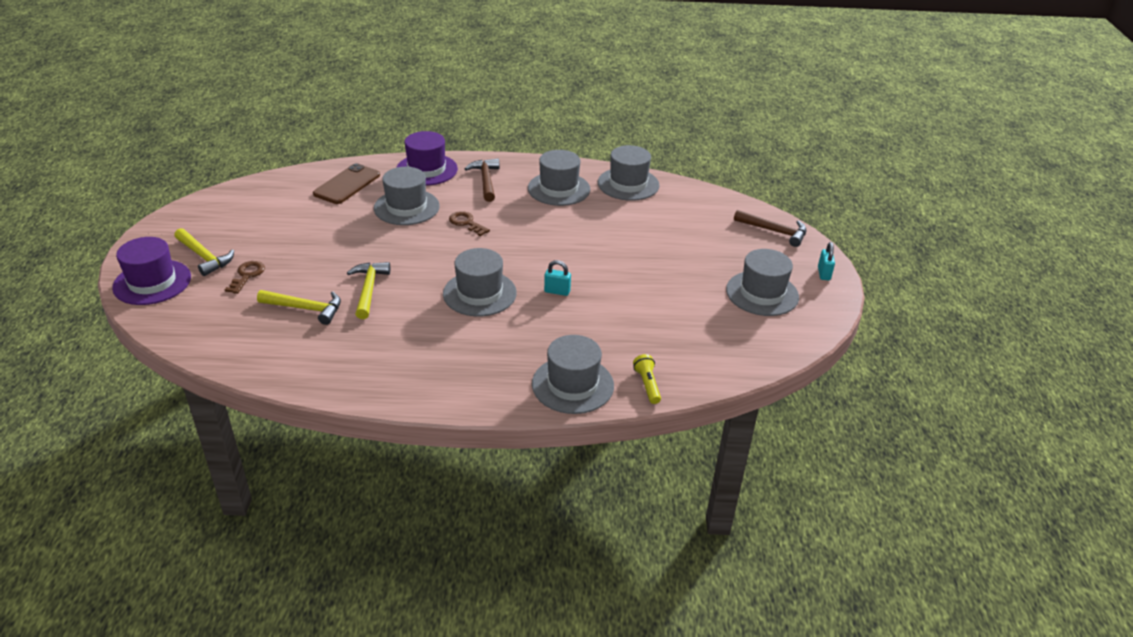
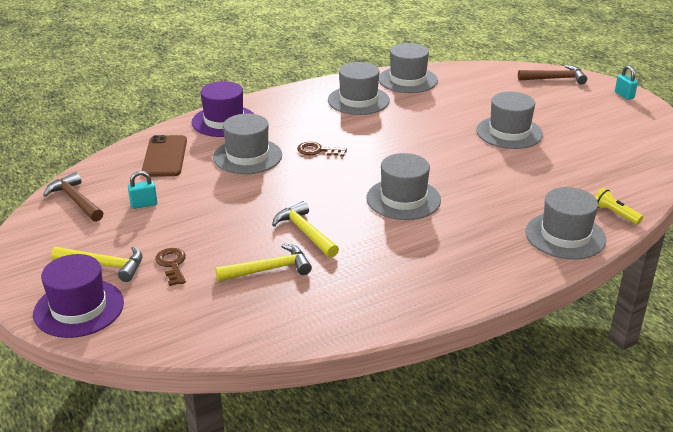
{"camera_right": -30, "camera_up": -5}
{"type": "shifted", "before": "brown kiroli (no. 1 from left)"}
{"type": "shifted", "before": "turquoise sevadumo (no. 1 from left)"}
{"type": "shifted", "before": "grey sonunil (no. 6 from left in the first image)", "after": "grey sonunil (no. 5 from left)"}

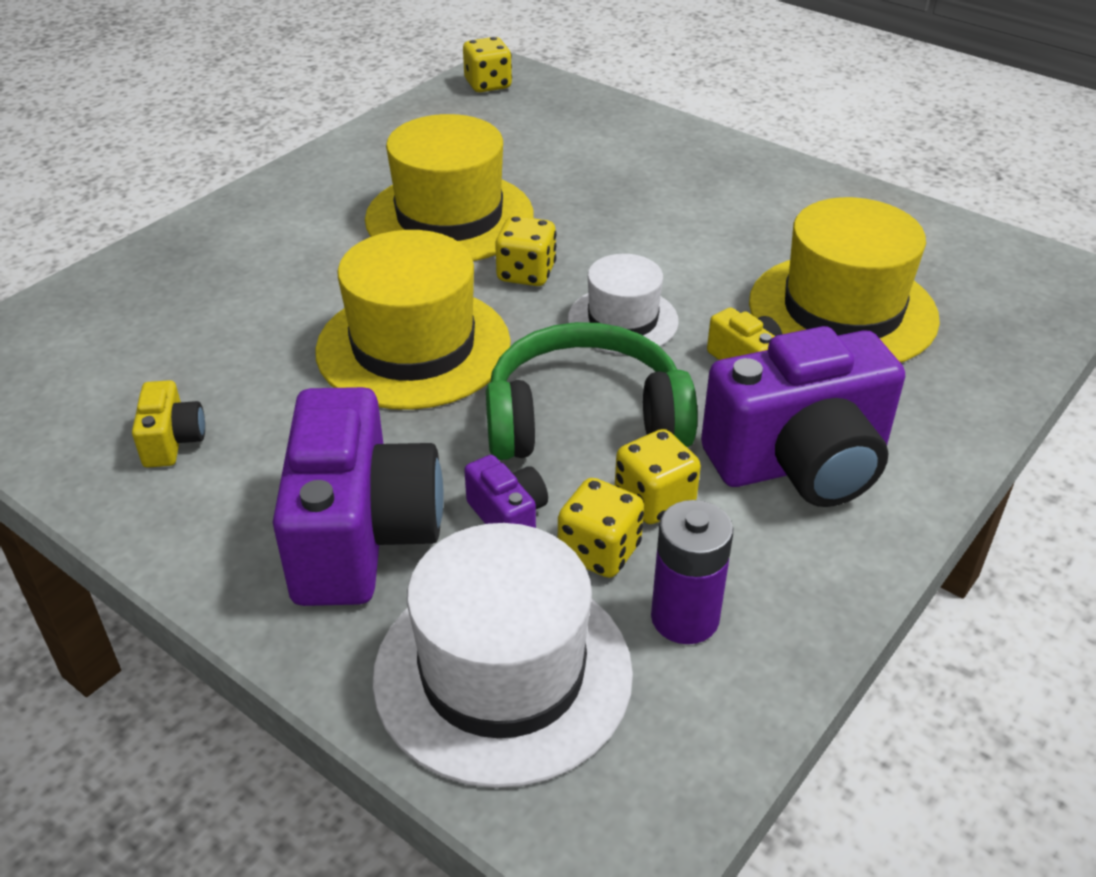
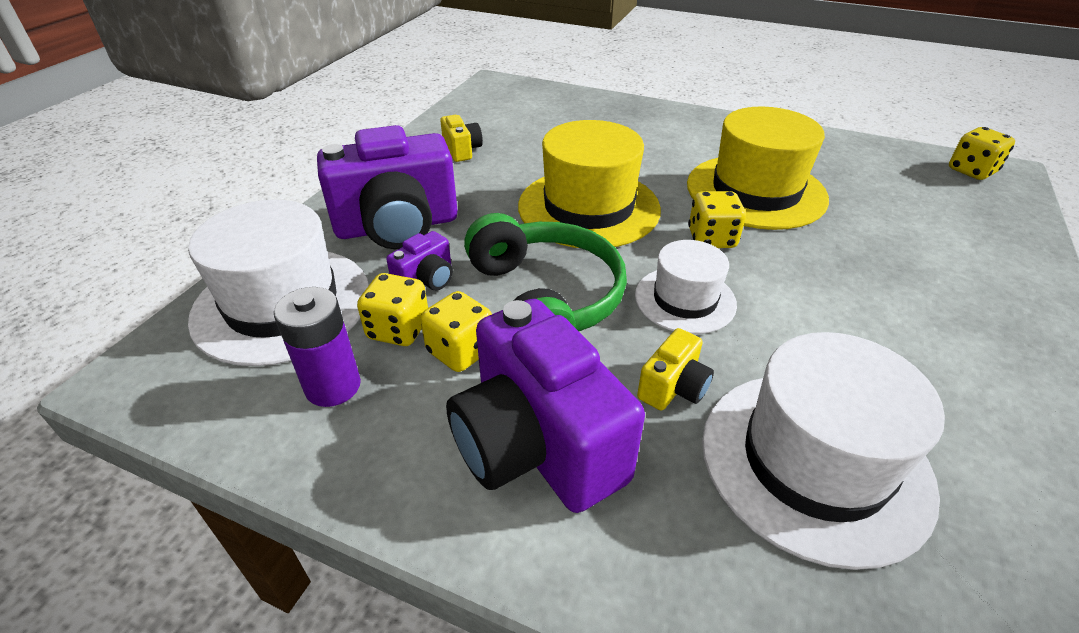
{"camera_right": 75, "camera_up": 0}
{"type": "rotated", "before": "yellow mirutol (no. 1 from left)", "turn": -90}
{"type": "repainted", "before": "yellow sonunil (no. 3 from left)", "after": "white sonunil (no. 3 from left)"}

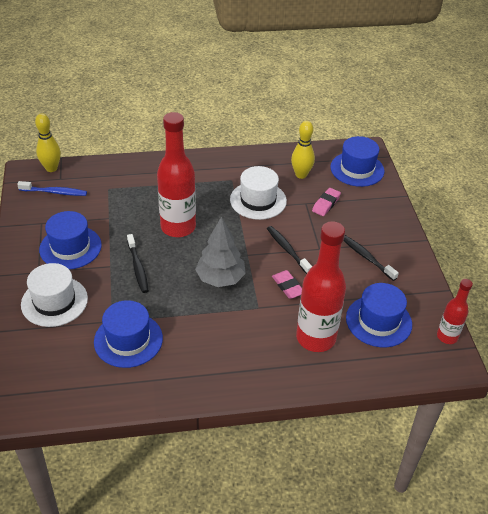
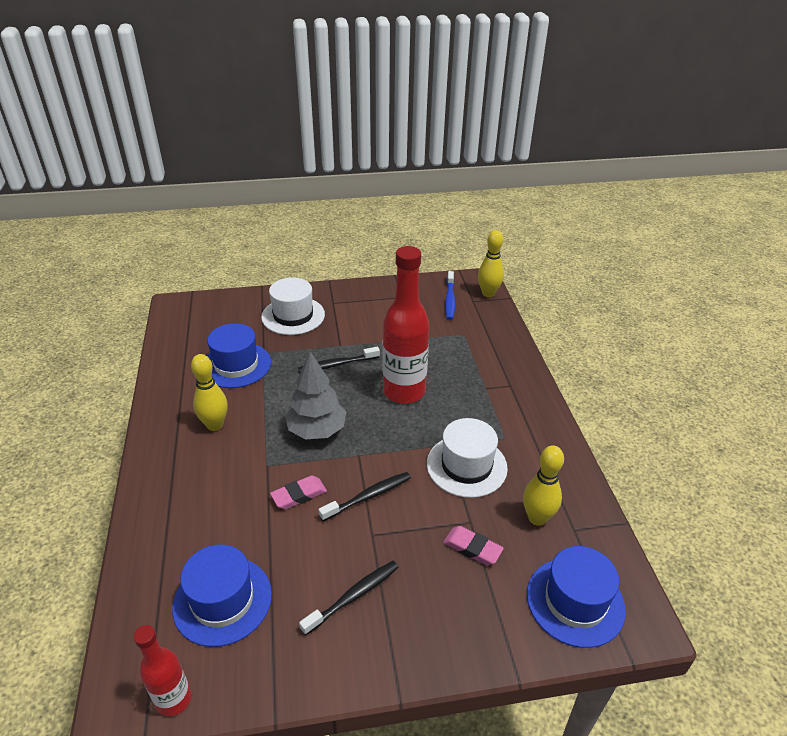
{"camera_right": 90, "camera_up": -5}
{"type": "new", "after": "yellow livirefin (no. 1 from left)"}
{"type": "gone", "before": "blue sonunil (no. 1 from left)"}
{"type": "gone", "before": "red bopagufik (no. 2 from left)"}

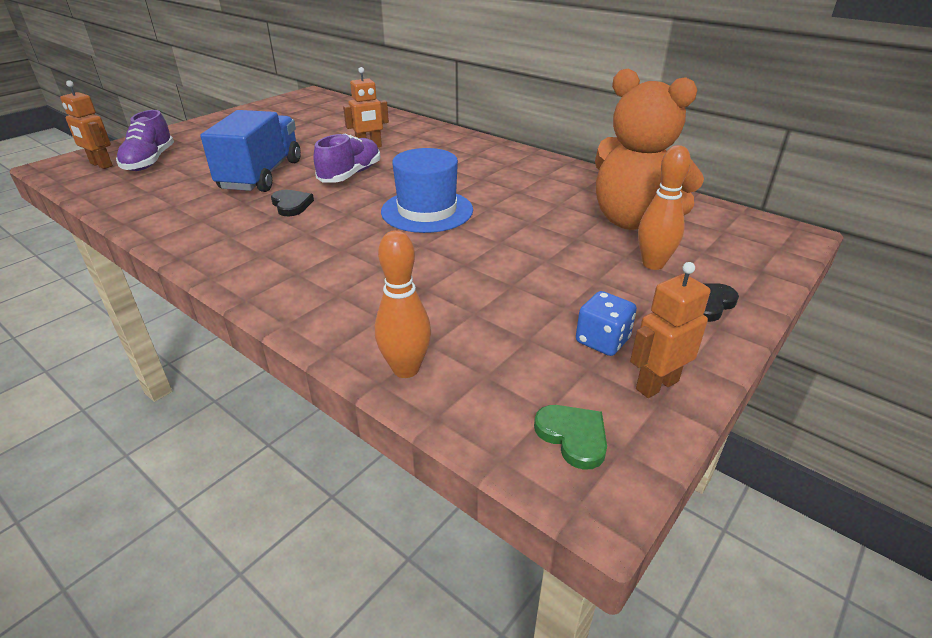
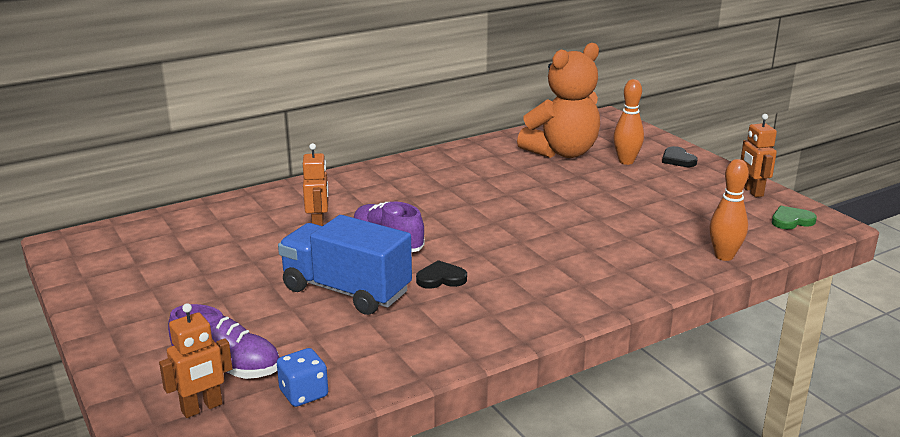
{"camera_right": -70, "camera_up": -10}
{"type": "shifted", "before": "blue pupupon"}
{"type": "gone", "before": "blue sonunil"}

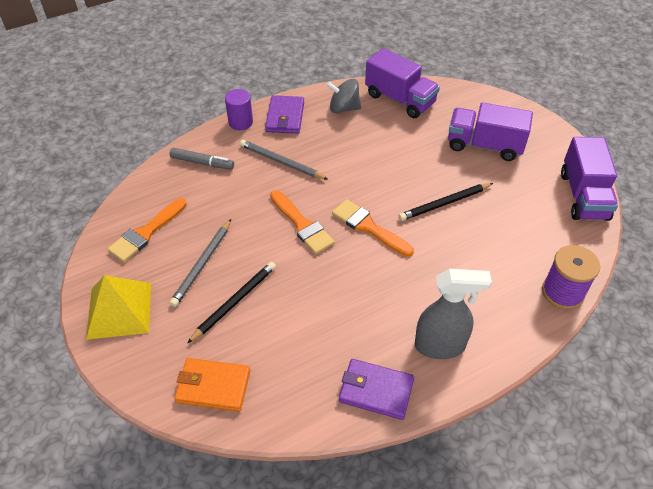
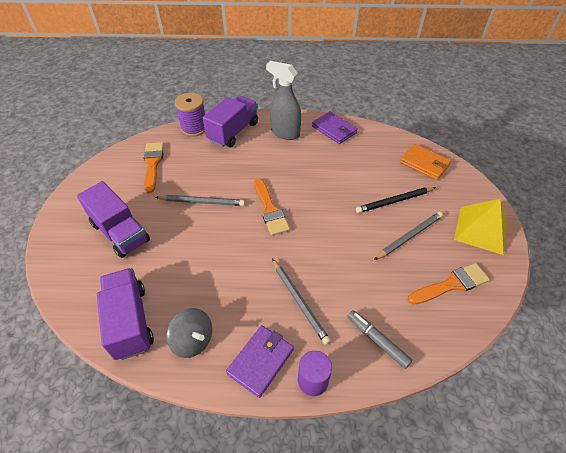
{"camera_right": -150, "camera_up": 0}
{"type": "shifted", "before": "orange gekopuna (no. 2 from left in the first image)", "after": "orange gekopuna (no. 1 from left)"}
{"type": "repainted", "before": "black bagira (no. 2 from left)", "after": "grey bagira (no. 1 from left)"}
{"type": "shifted", "before": "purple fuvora (no. 3 from left)"}

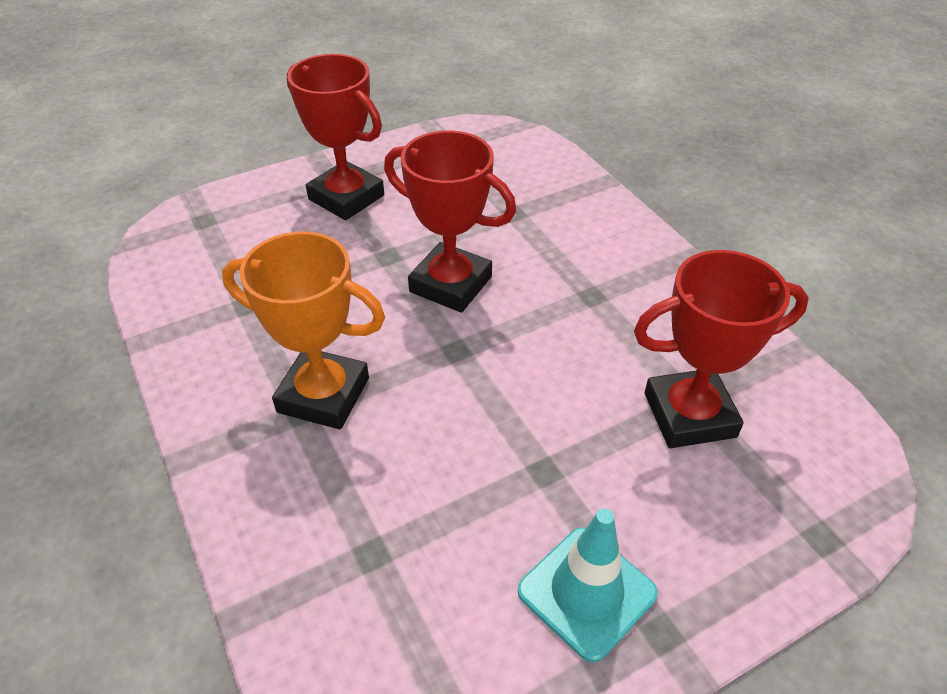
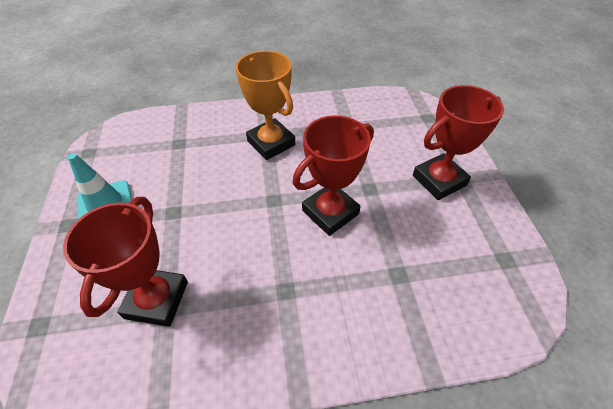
{"camera_right": 110, "camera_up": 5}
{"type": "rotated", "before": "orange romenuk", "turn": -75}

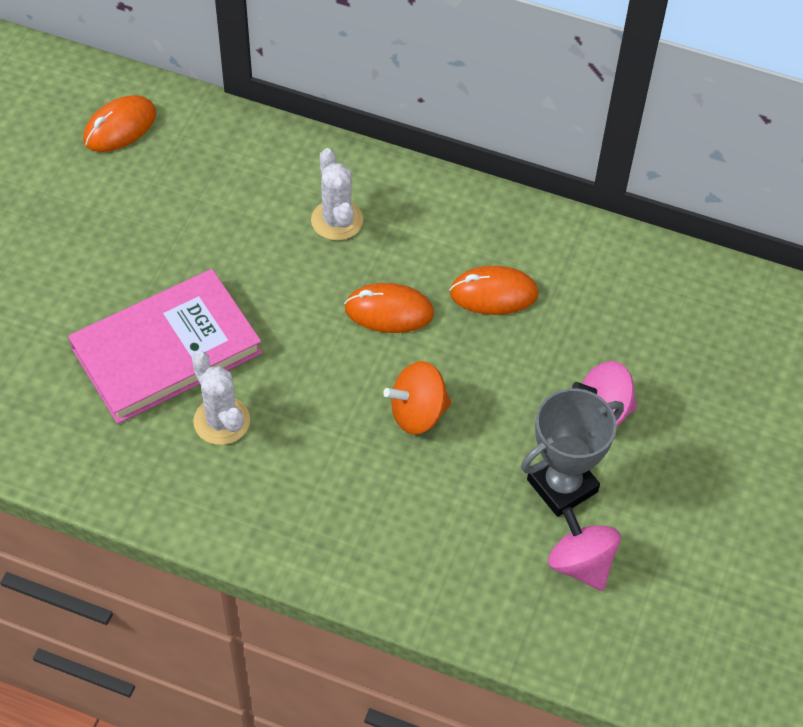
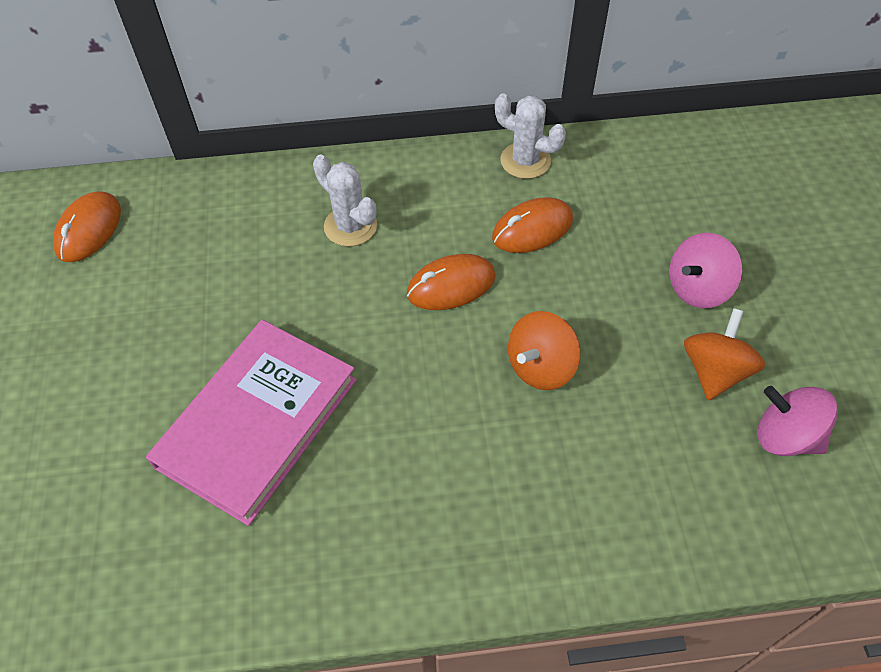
{"camera_right": -25, "camera_up": 0}
{"type": "shifted", "before": "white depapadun (no. 1 from left in the first image)", "after": "white depapadun (no. 2 from left)"}
{"type": "swapped", "before": "grey romenuk", "after": "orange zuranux (no. 2 from left)"}

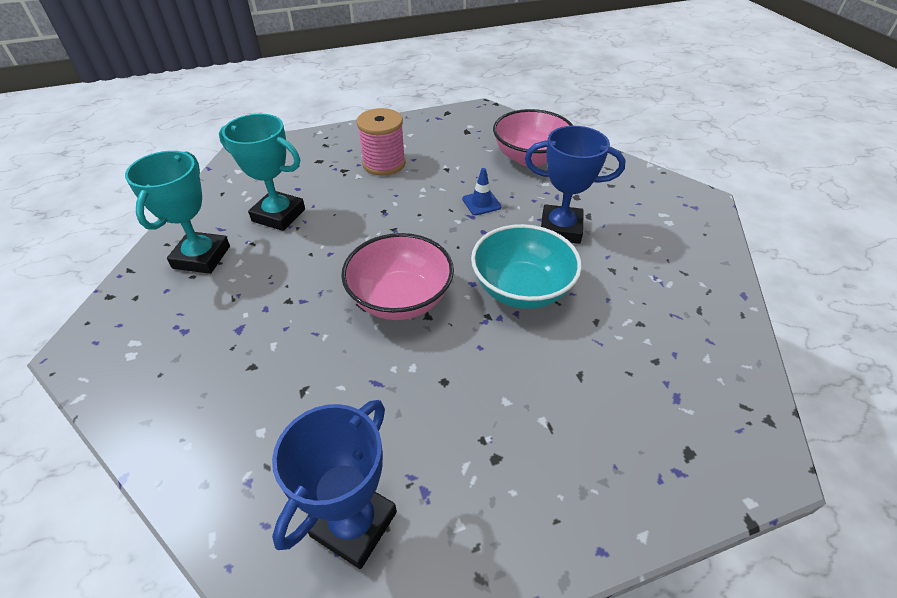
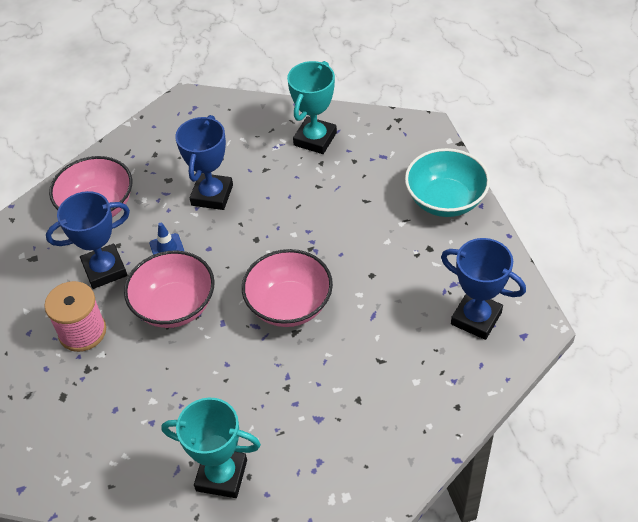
{"camera_right": -85, "camera_up": 5}
{"type": "new", "after": "blue romenuk (no. 1 from left)"}
{"type": "new", "after": "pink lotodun (no. 2 from left)"}
{"type": "shifted", "before": "turquoise romenuk (no. 2 from left)"}
{"type": "shifted", "before": "turquoise lotodun"}

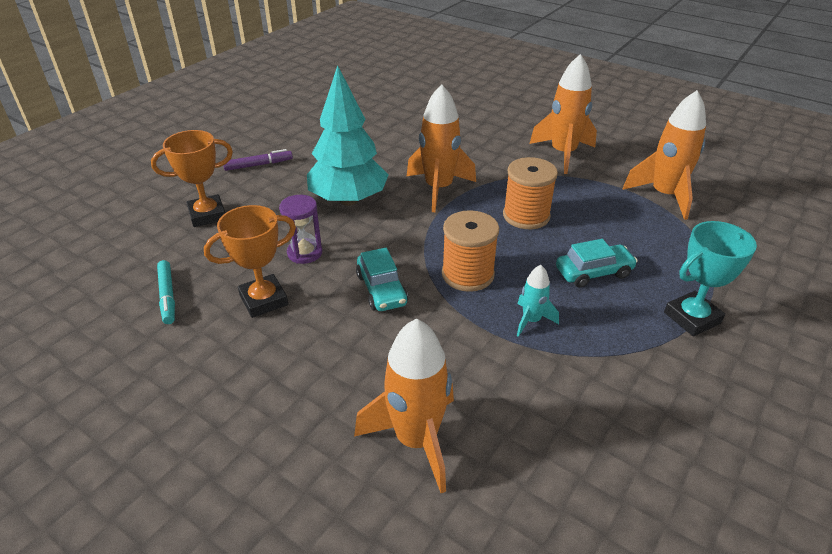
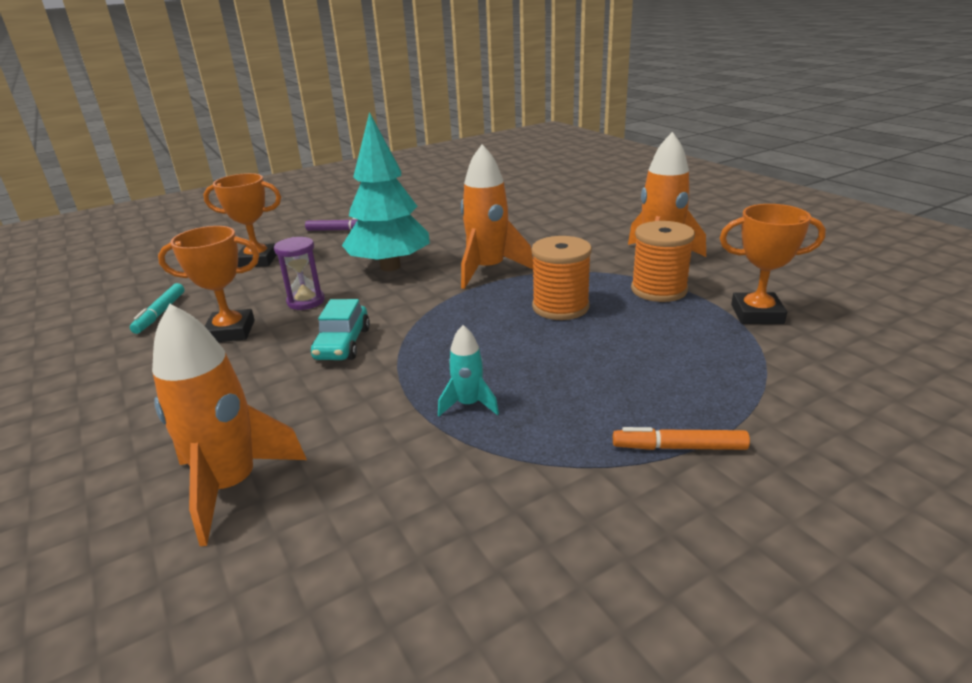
{"camera_right": 25, "camera_up": -10}
{"type": "swapped", "before": "turquoise romenuk", "after": "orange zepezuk"}
{"type": "shifted", "before": "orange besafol (no. 1 from left in the first image)", "after": "orange besafol (no. 2 from left)"}
{"type": "swapped", "before": "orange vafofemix (no. 4 from left)", "after": "orange romenuk (no. 3 from left)"}
{"type": "gone", "before": "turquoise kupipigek (no. 2 from left)"}

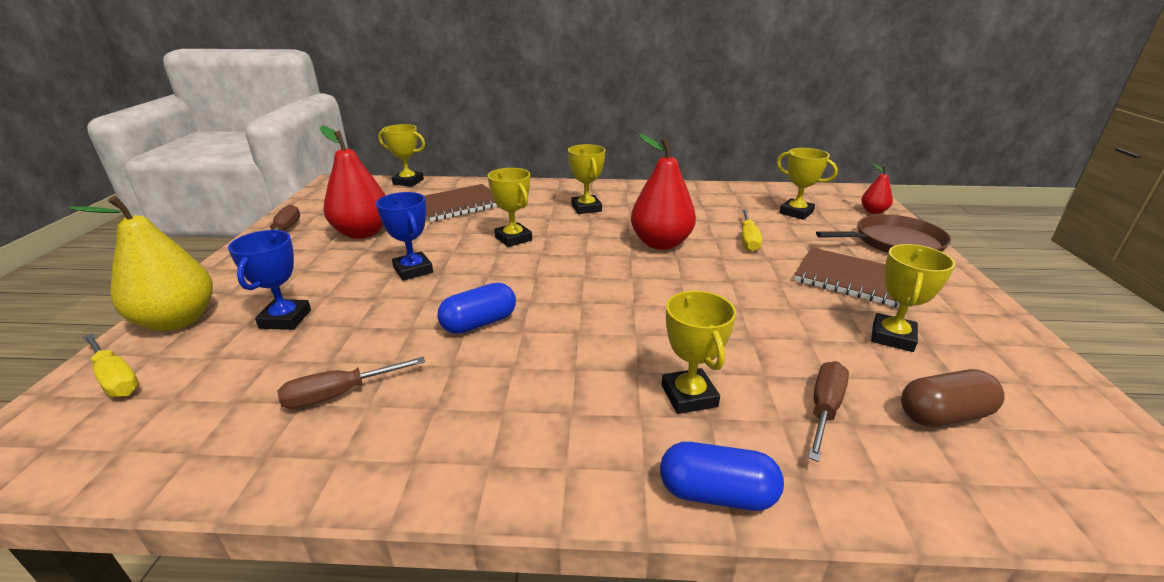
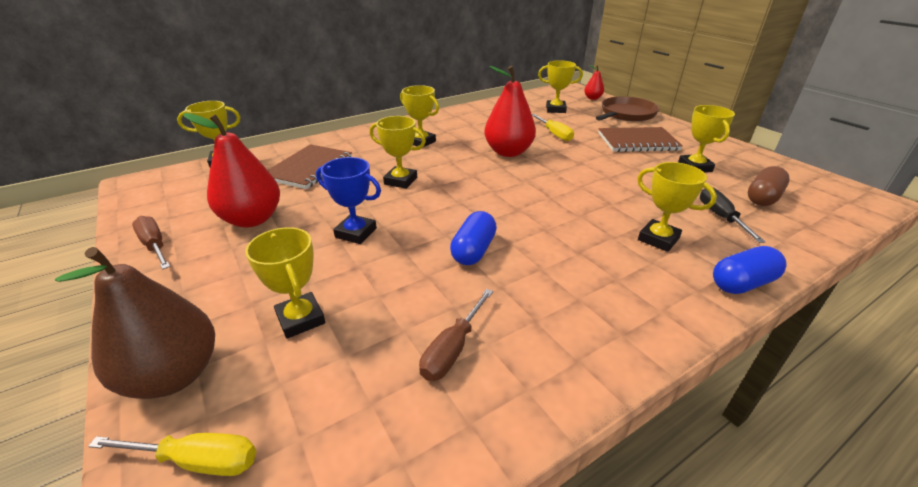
{"camera_right": -35, "camera_up": 5}
{"type": "repainted", "before": "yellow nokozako", "after": "brown nokozako"}
{"type": "repainted", "before": "blue romenuk (no. 1 from left)", "after": "yellow romenuk (no. 2 from left)"}
{"type": "repainted", "before": "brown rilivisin (no. 3 from left)", "after": "black rilivisin"}

